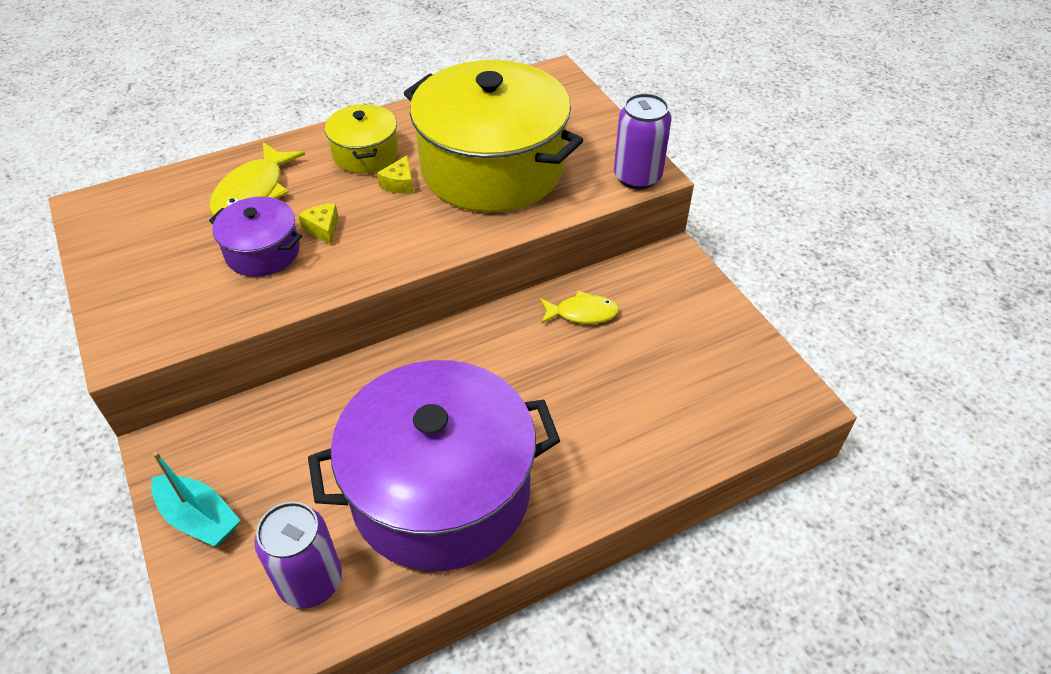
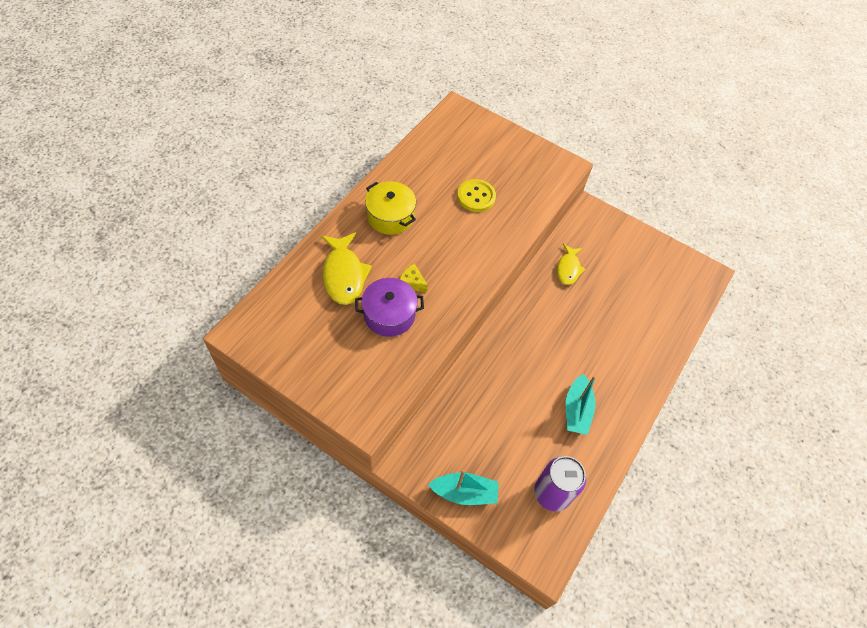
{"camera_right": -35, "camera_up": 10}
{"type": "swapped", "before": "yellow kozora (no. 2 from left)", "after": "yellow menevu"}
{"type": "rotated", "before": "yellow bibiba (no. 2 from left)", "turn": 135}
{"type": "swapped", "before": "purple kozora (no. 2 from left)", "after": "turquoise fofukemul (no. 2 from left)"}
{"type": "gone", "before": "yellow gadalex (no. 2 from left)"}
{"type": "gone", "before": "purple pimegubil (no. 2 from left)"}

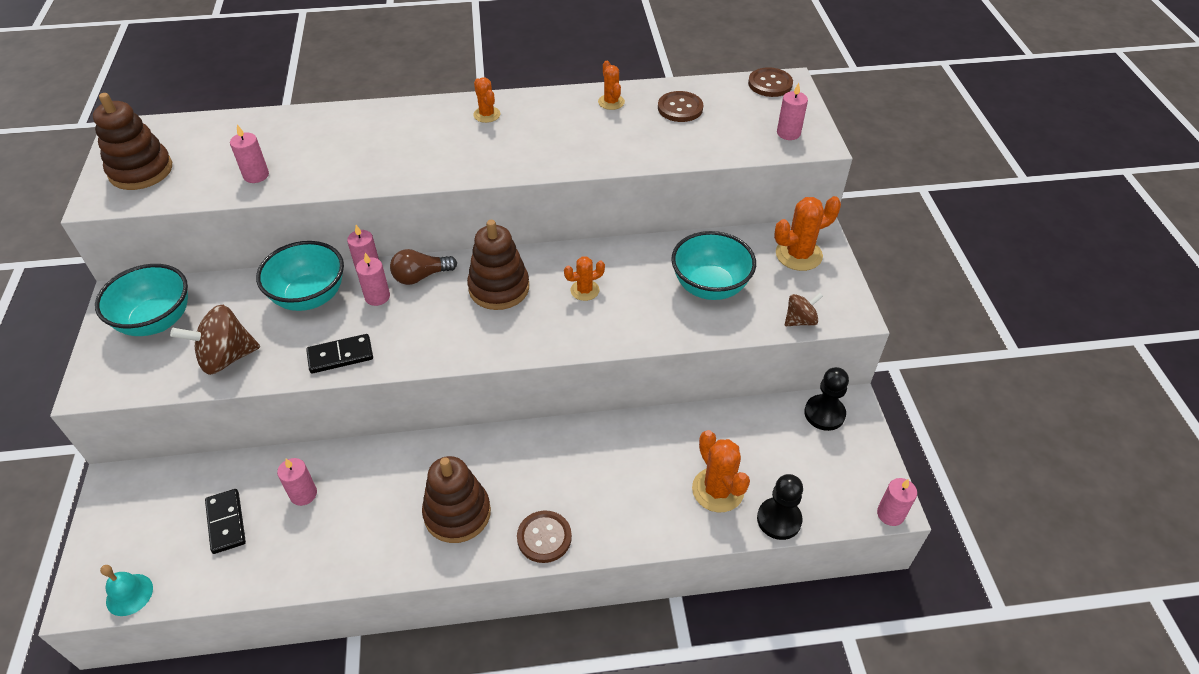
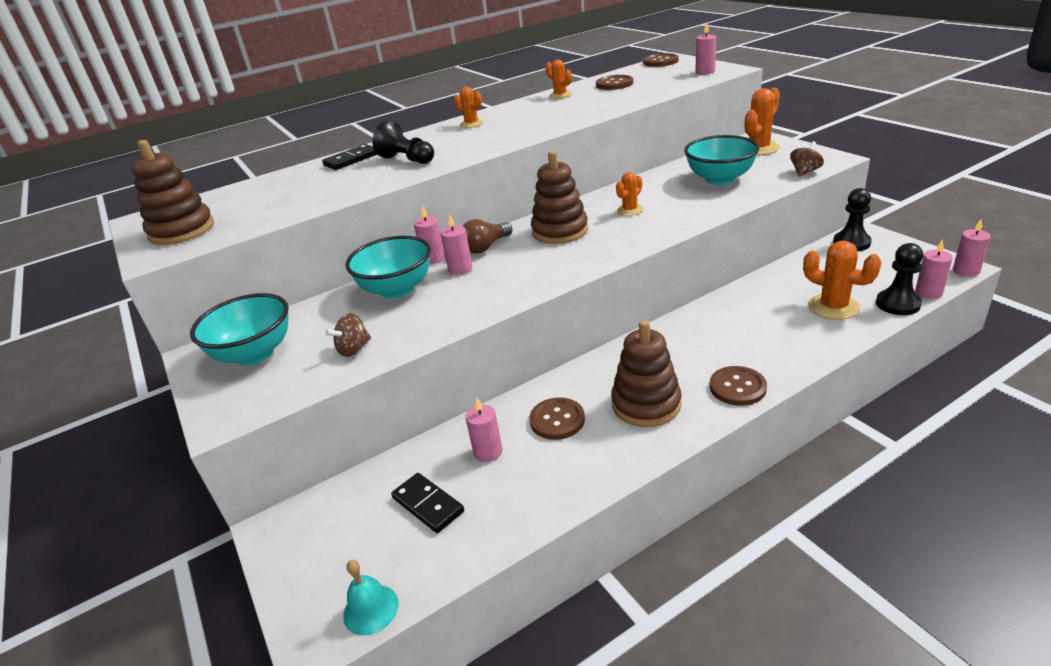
{"camera_right": -20, "camera_up": -15}
{"type": "shifted", "before": "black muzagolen (no. 2 from left in the first image)", "after": "black muzagolen (no. 1 from left)"}
{"type": "scaled", "before": "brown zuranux (no. 1 from left)", "scale": 0.58}
{"type": "new", "after": "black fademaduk (no. 1 from left)"}
{"type": "new", "after": "brown menevu (no. 1 from left)"}
{"type": "shifted", "before": "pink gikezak (no. 1 from left in the first image)", "after": "pink gikezak (no. 5 from left)"}

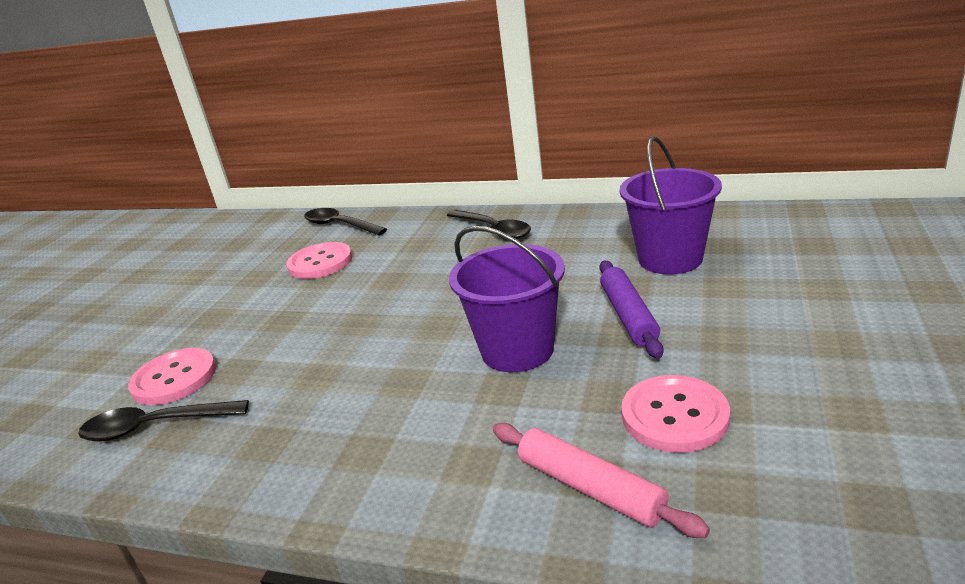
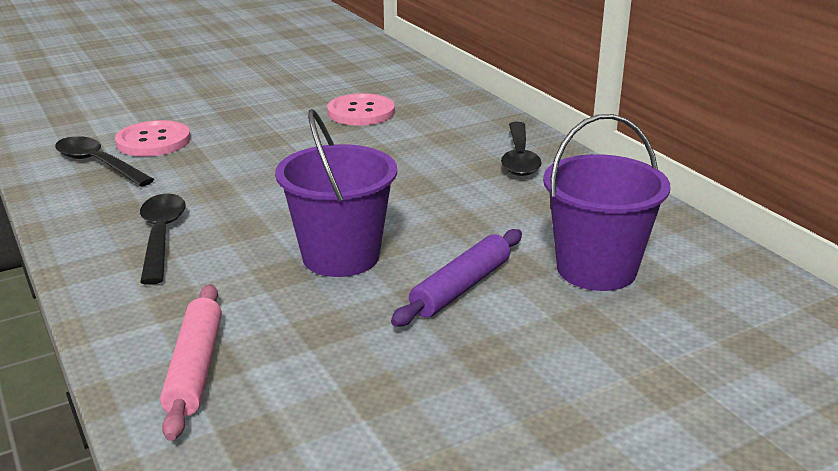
{"camera_right": 40, "camera_up": 0}
{"type": "shifted", "before": "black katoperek (no. 2 from left)"}
{"type": "gone", "before": "pink menevu (no. 3 from left)"}

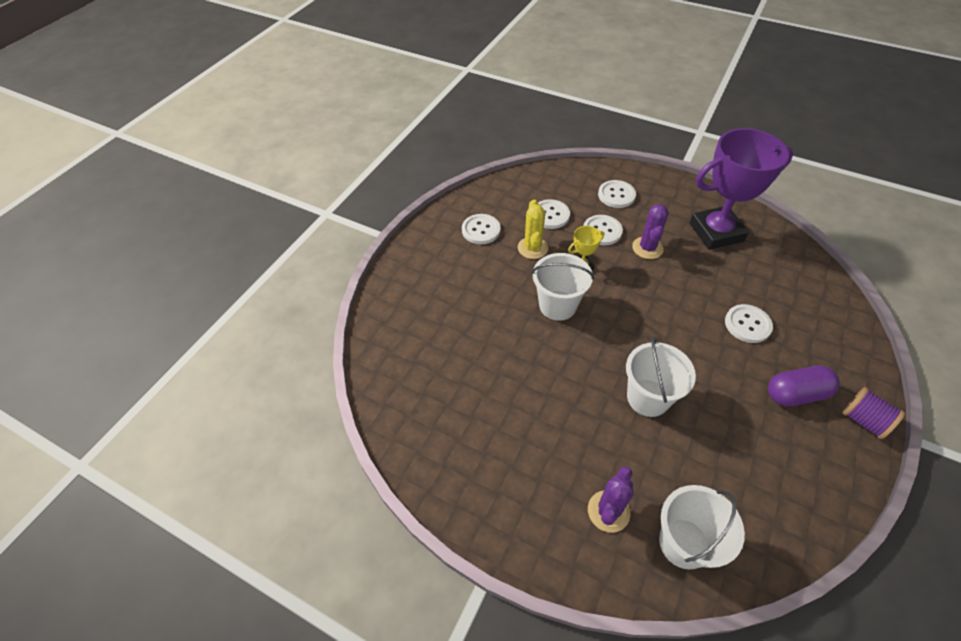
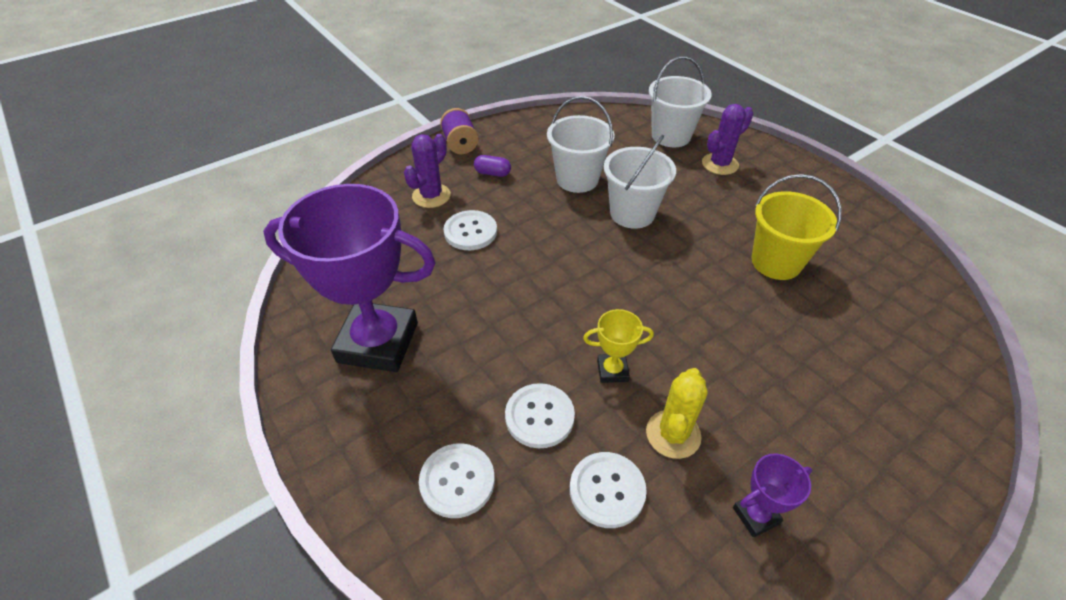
{"camera_right": -155, "camera_up": -5}
{"type": "shifted", "before": "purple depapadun (no. 2 from left in the first image)", "after": "purple depapadun (no. 1 from left)"}
{"type": "scaled", "before": "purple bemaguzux", "scale": 0.56}
{"type": "shifted", "before": "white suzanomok (no. 1 from left)"}
{"type": "swapped", "before": "white menevu (no. 1 from left)", "after": "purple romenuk (no. 2 from left)"}
{"type": "new", "after": "yellow suzanomok"}

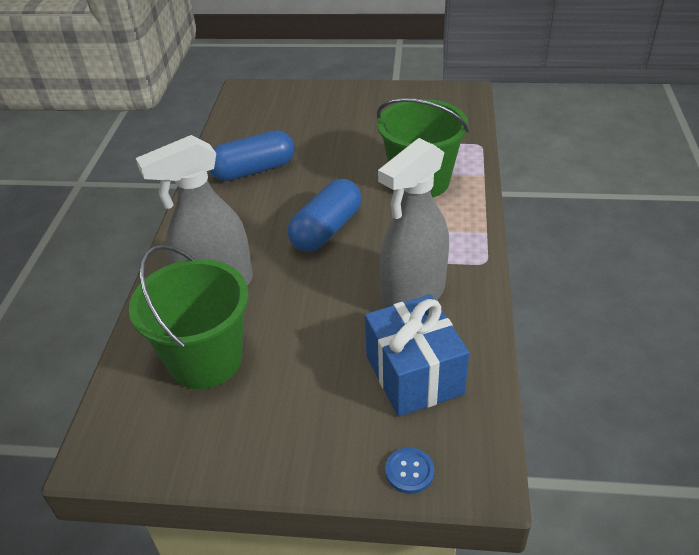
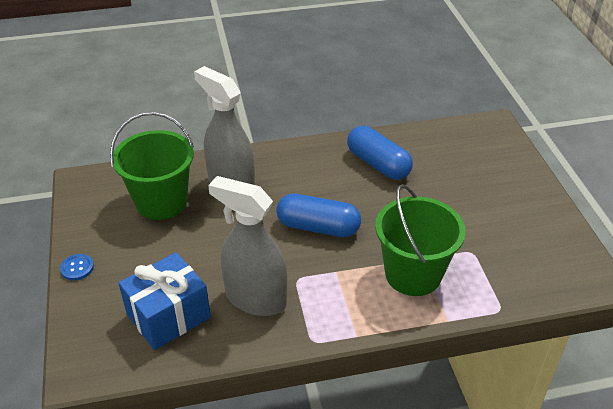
{"camera_right": 70, "camera_up": 0}
{"type": "shifted", "before": "blue menevu"}

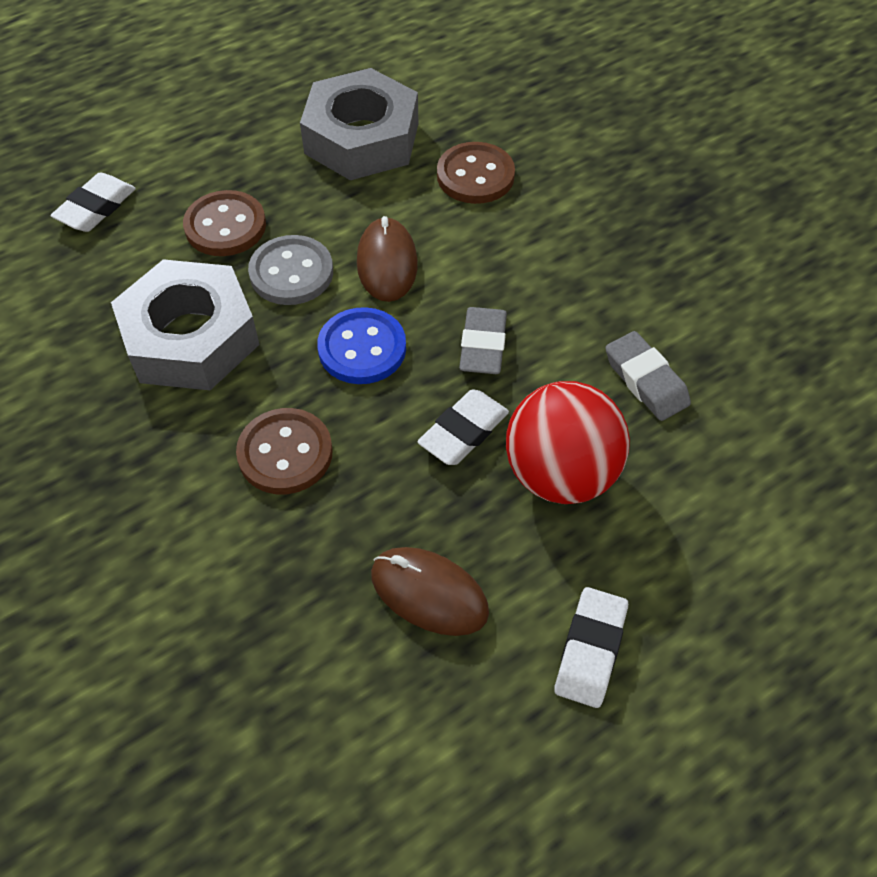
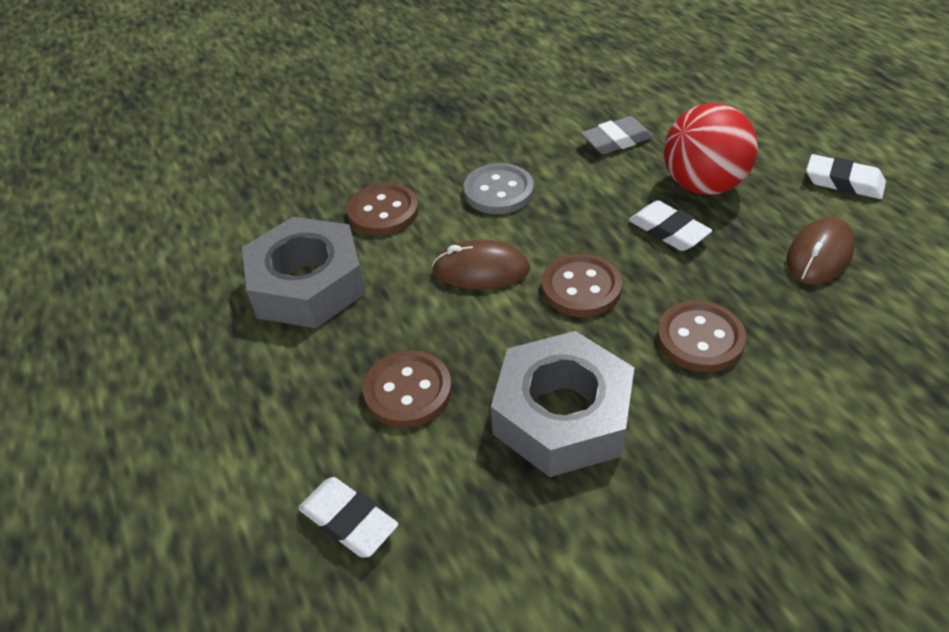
{"camera_right": -80, "camera_up": -10}
{"type": "shifted", "before": "grey menevu"}
{"type": "repainted", "before": "blue menevu", "after": "brown menevu (no. 3 from left)"}
{"type": "gone", "before": "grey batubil (no. 1 from left)"}

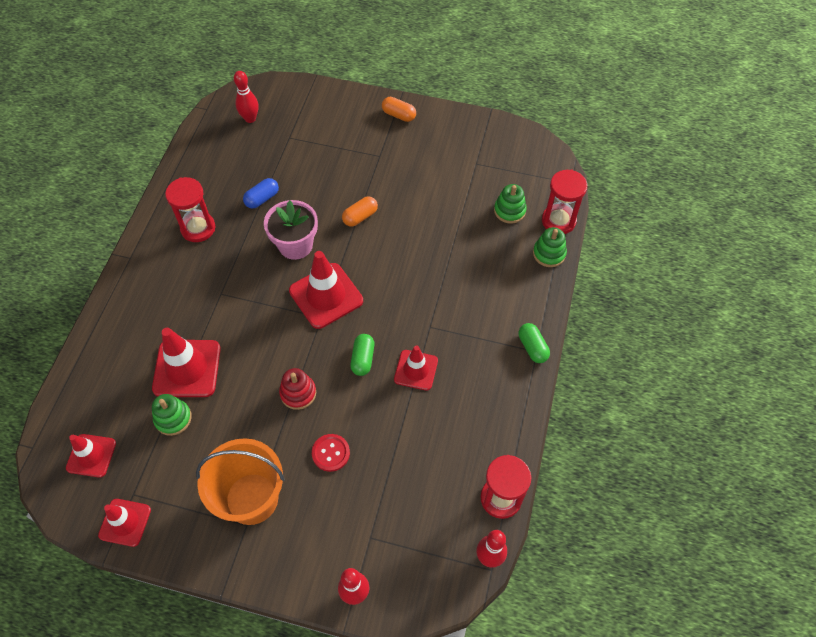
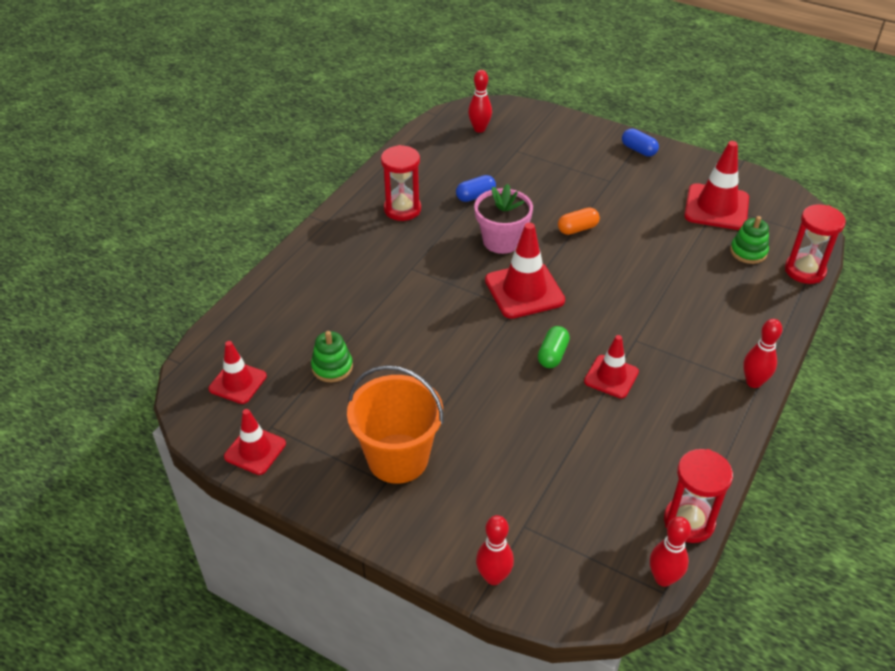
{"camera_right": 15, "camera_up": -15}
{"type": "repainted", "before": "orange bemaguzux (no. 2 from left)", "after": "blue bemaguzux (no. 2 from left)"}
{"type": "shifted", "before": "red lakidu (no. 3 from left in the first image)", "after": "red lakidu (no. 5 from left)"}
{"type": "swapped", "before": "green bemaguzux (no. 2 from left)", "after": "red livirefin (no. 4 from left)"}
{"type": "gone", "before": "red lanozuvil"}
{"type": "gone", "before": "red menevu"}
{"type": "gone", "before": "green lanozuvil (no. 3 from left)"}

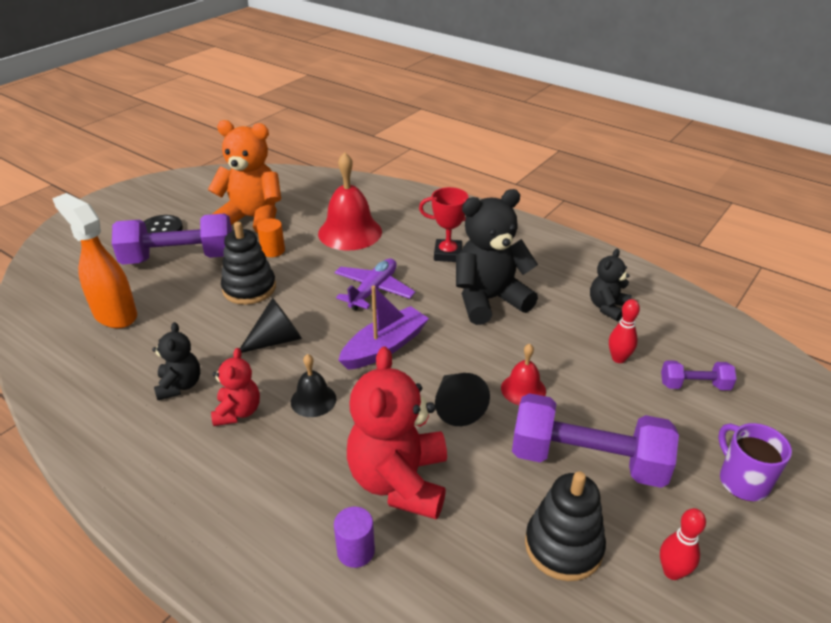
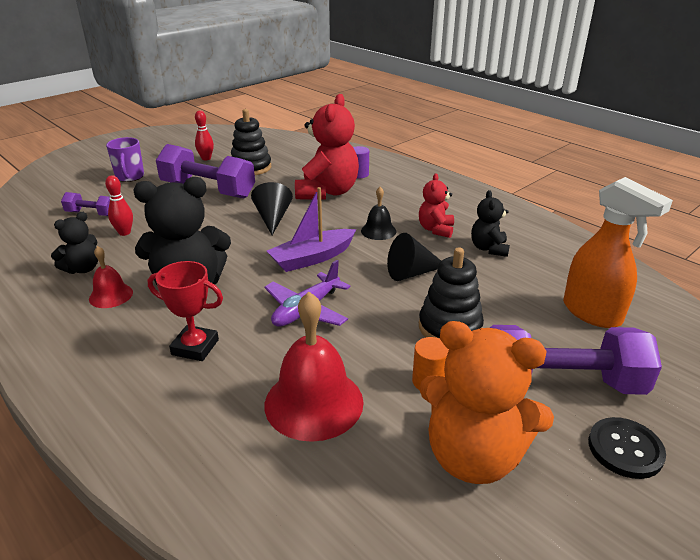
{"camera_right": -170, "camera_up": -5}
{"type": "shifted", "before": "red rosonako (no. 2 from left in the first image)", "after": "red rosonako (no. 1 from left)"}

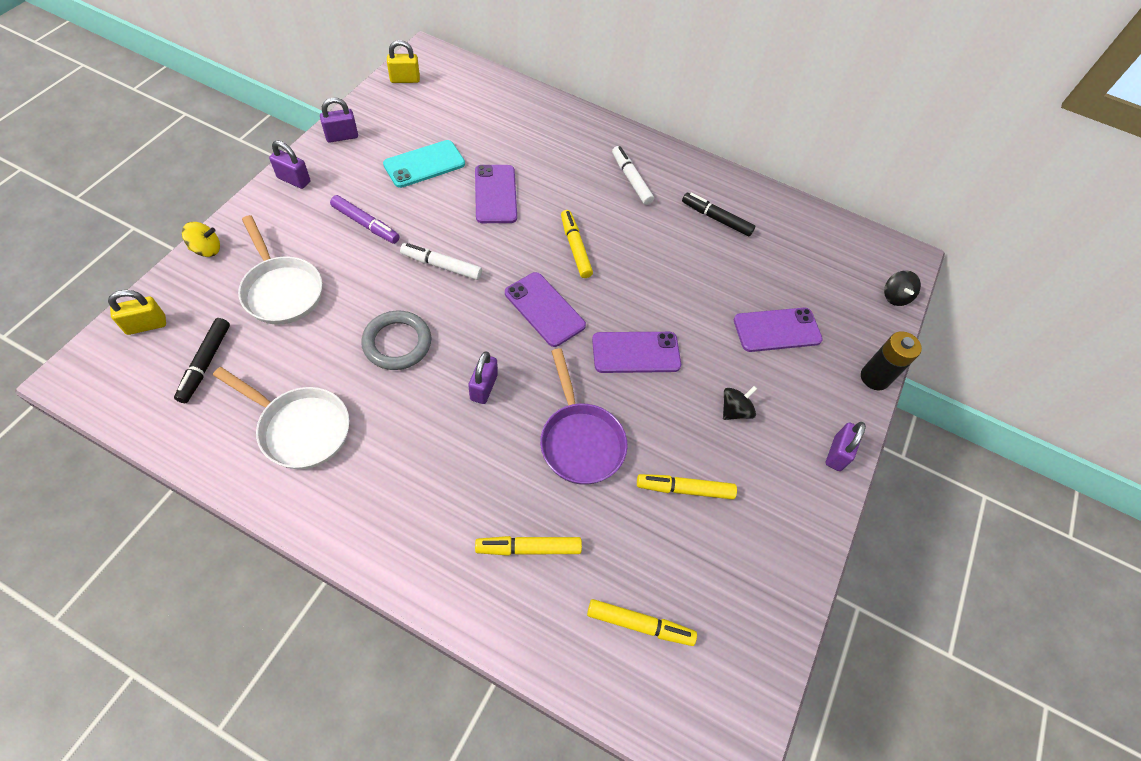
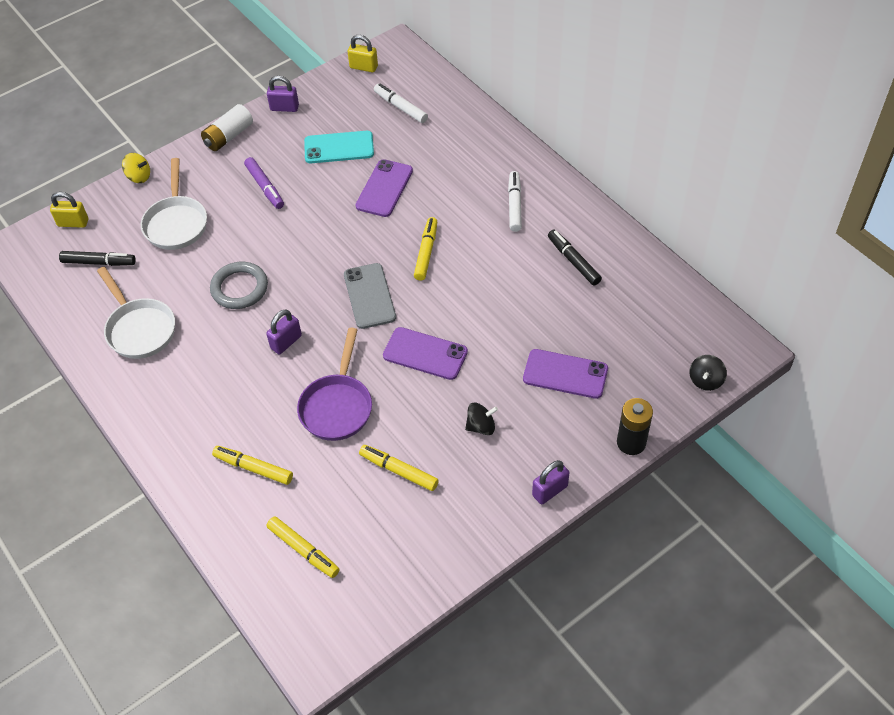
{"camera_right": 35, "camera_up": -5}
{"type": "rotated", "before": "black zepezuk (no. 1 from left)", "turn": -120}
{"type": "swapped", "before": "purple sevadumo (no. 1 from left)", "after": "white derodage"}
{"type": "repainted", "before": "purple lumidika (no. 2 from left)", "after": "grey lumidika"}
{"type": "shifted", "before": "white zepezuk (no. 1 from left)"}

